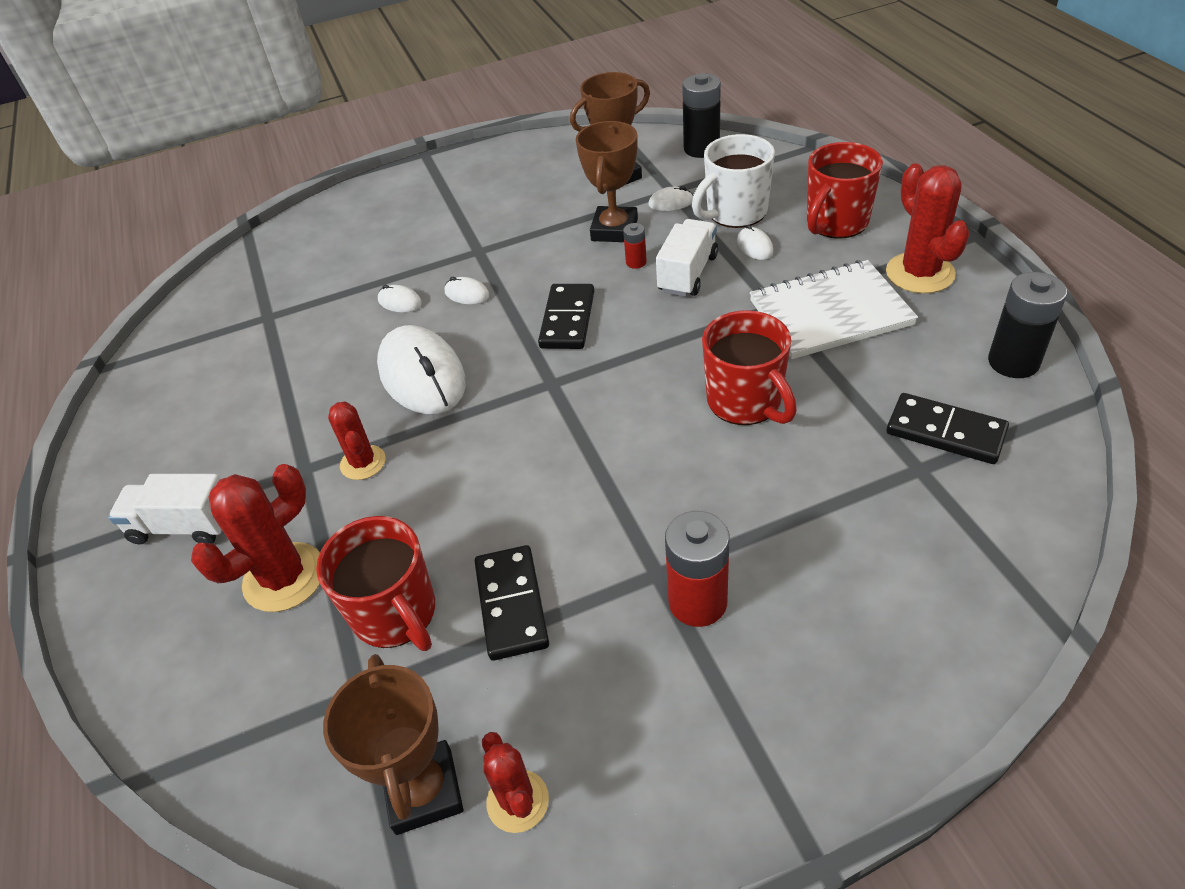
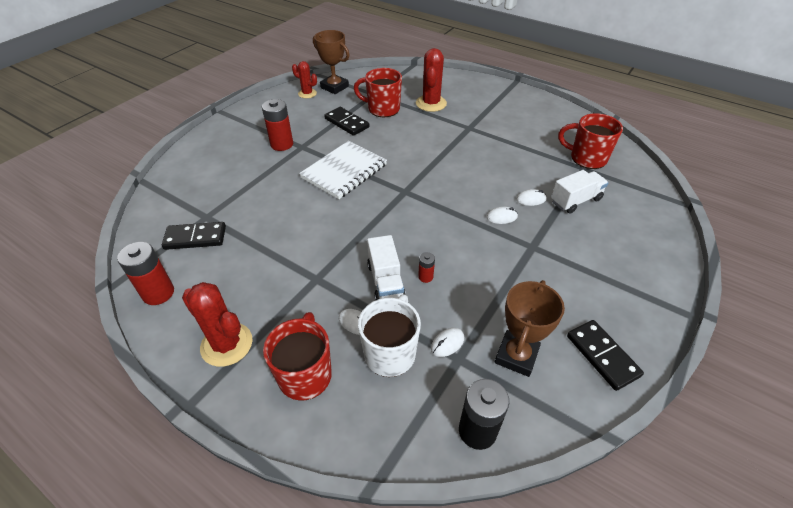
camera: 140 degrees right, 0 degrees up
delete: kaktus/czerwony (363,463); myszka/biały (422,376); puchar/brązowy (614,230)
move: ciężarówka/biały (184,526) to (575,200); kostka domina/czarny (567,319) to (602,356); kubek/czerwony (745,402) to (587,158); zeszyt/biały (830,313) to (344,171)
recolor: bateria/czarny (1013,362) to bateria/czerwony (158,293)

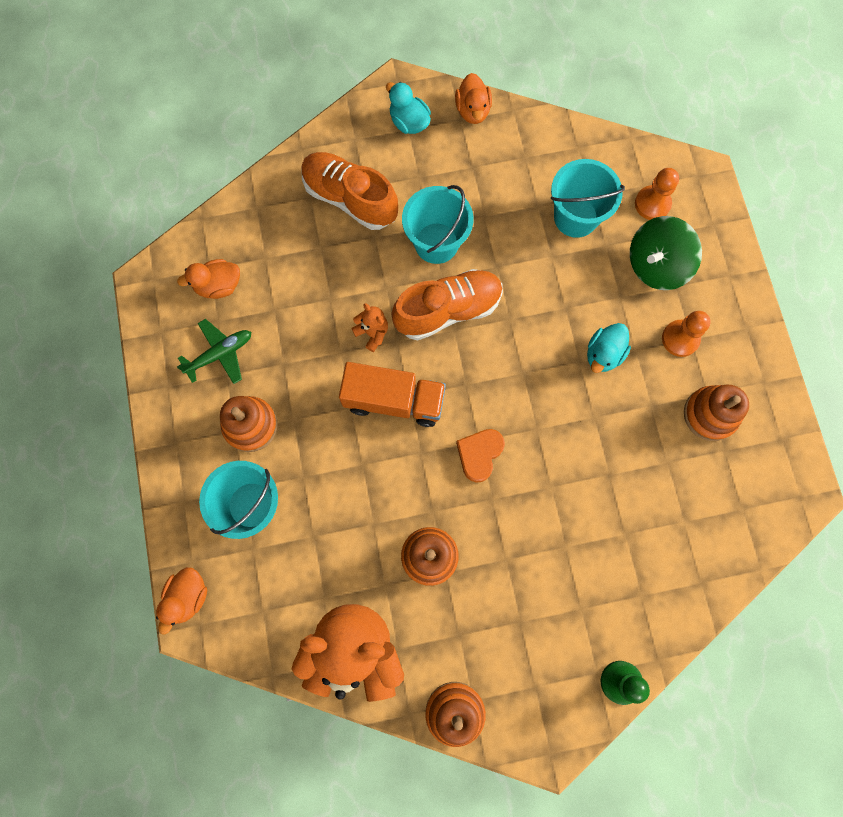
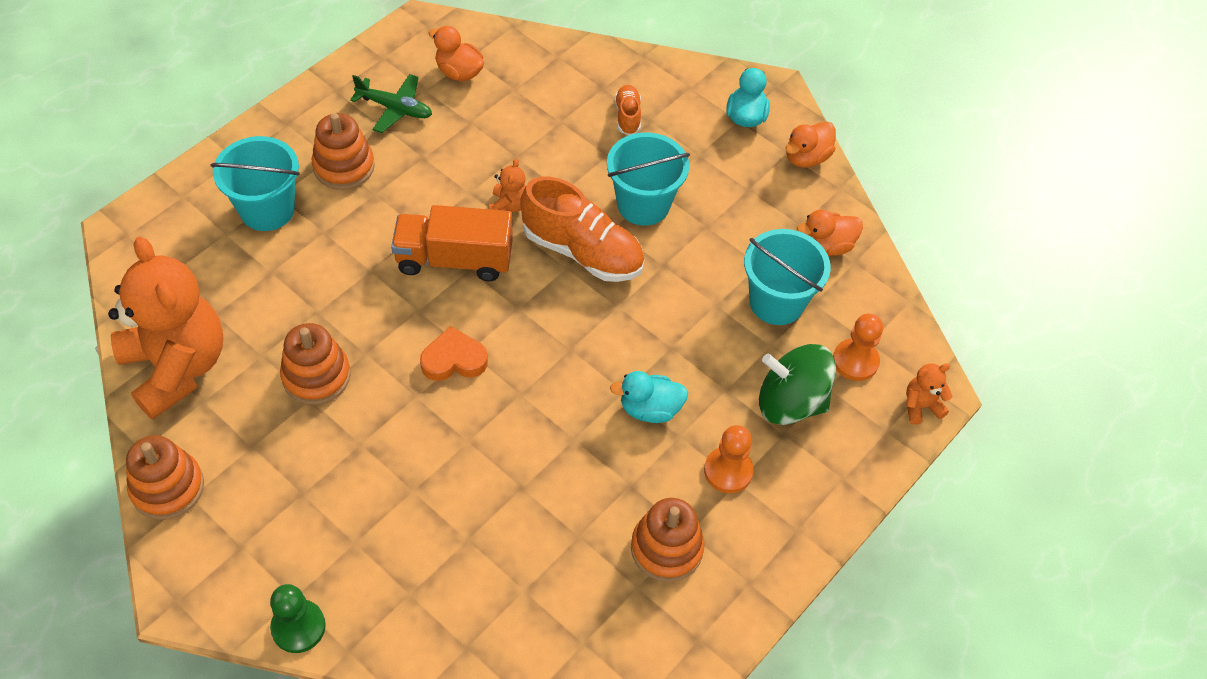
camera: 50 degrees right, 20 degrees down
insert: miś/pomarańczowy (921,406)
move: kaczka/pomarańczowy (188,597) to (826,246)
rotate: ciężarówka/pomarańczowy (394,400) = (454,259) 120 degrees clockwise
resize: but/pomarańczowy (350,198) = (627,116) x0.49

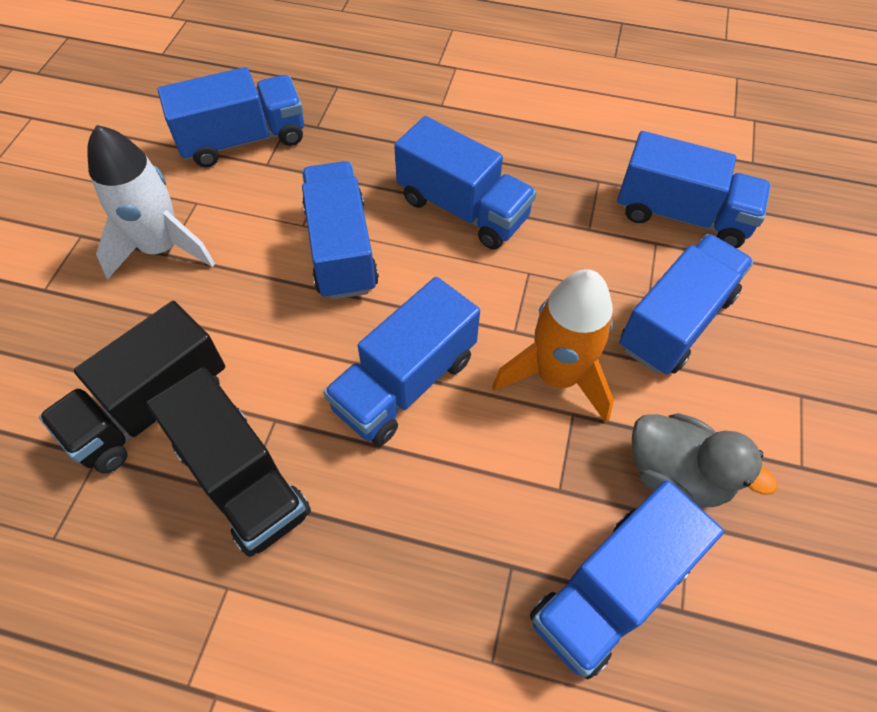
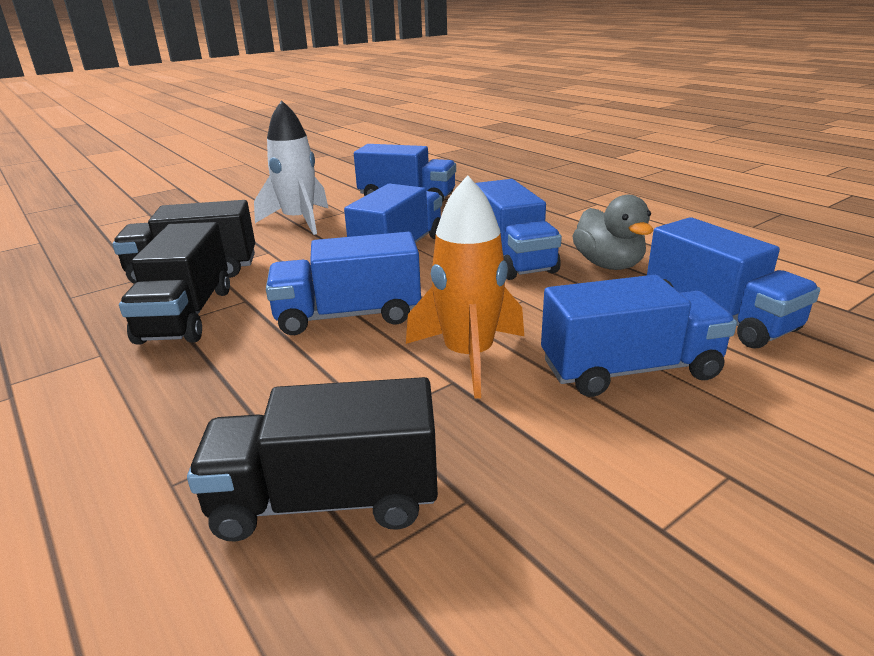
camera: 40 degrees right, 30 degrees down
move: kaczka/szary (676,474) to (608,265)
recolor: ciężarówka/niebieski (611,590) to ciężarówka/czarny (326,500)

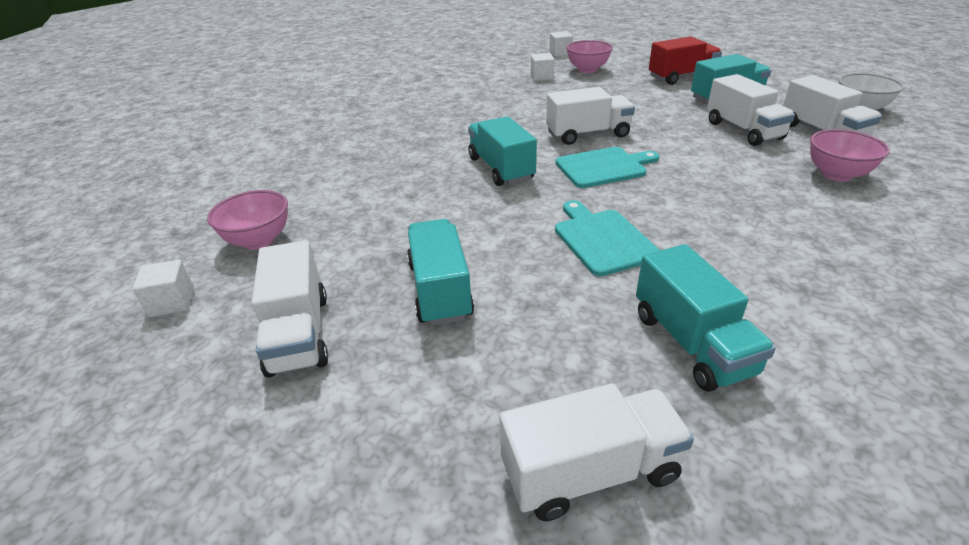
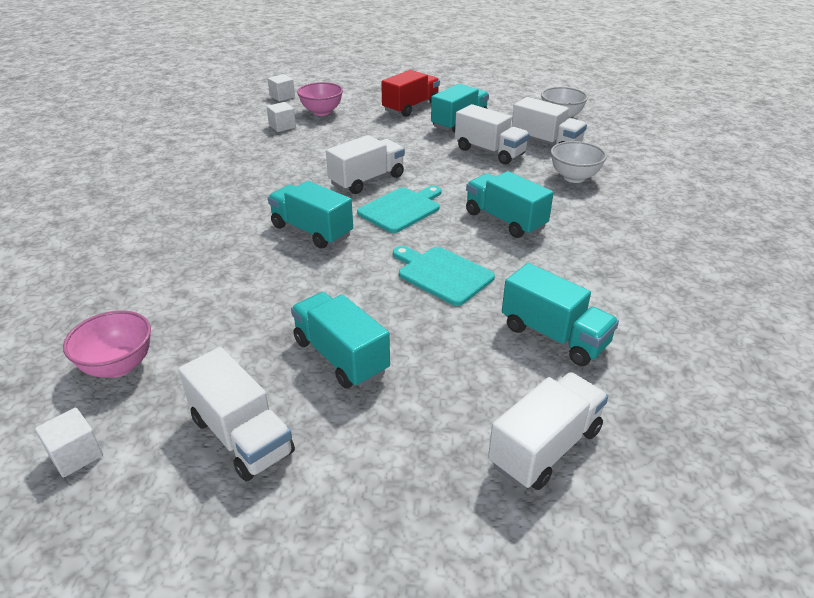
camera: 30 degrees left, 0 degrees up
insert: ciężarówka/turkusowy (505,220)
recolor: miska/różowy (836,175) to miska/biały (574,177)

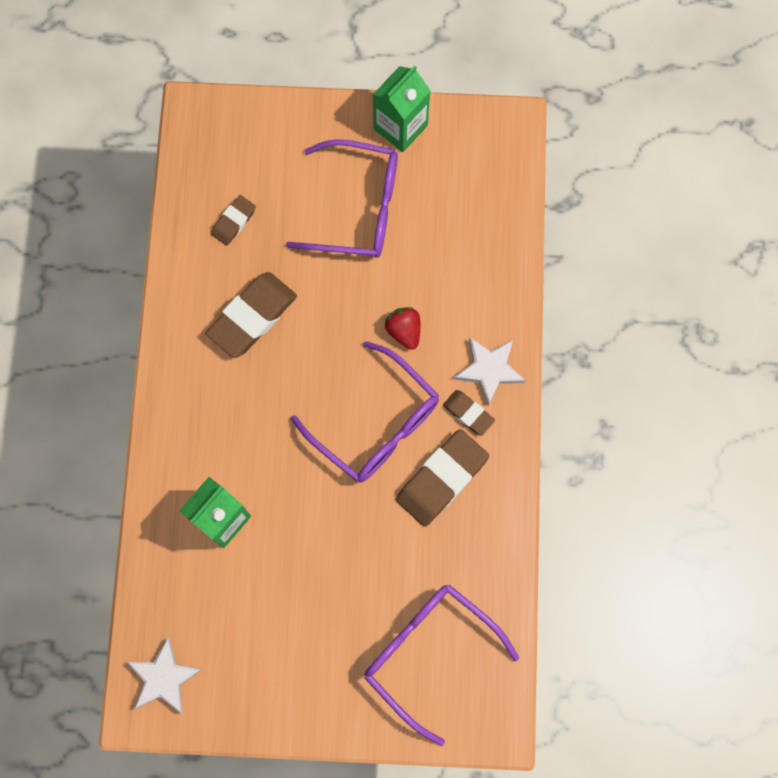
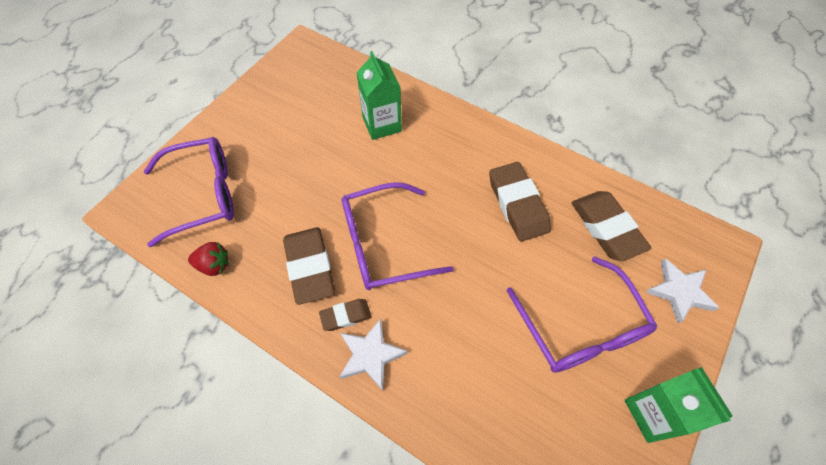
camera: 120 degrees right, 15 degrees down
move: gwiazda/biały (163,678) to (679,292); truskawka/czerwony (404,331) to (214,265)
rotate: okulary/fioletowy (356,208) = (580,327) 60 degrees counterclockwise
resize: gumka do mazania/brązowy (234,222) = (606,228) x1.85

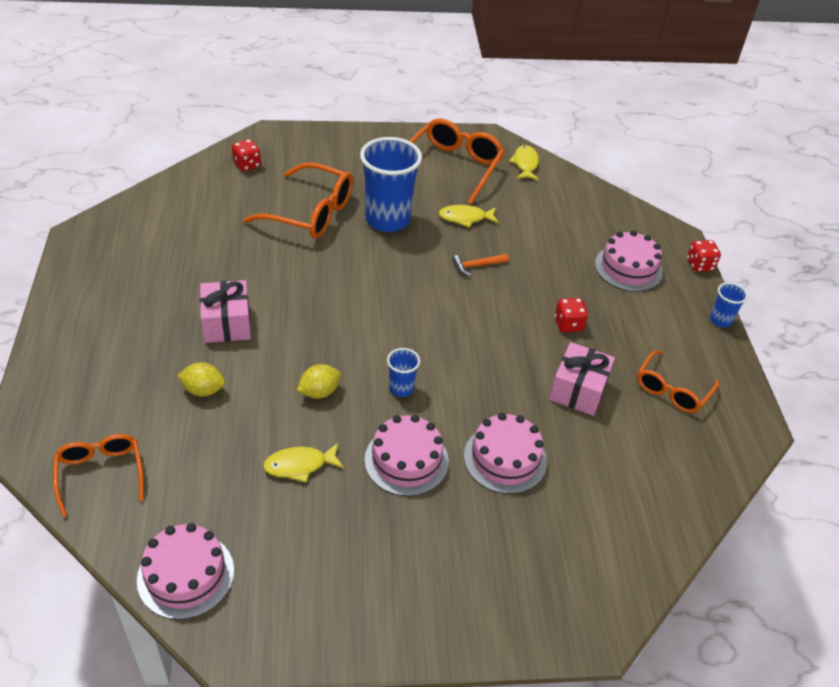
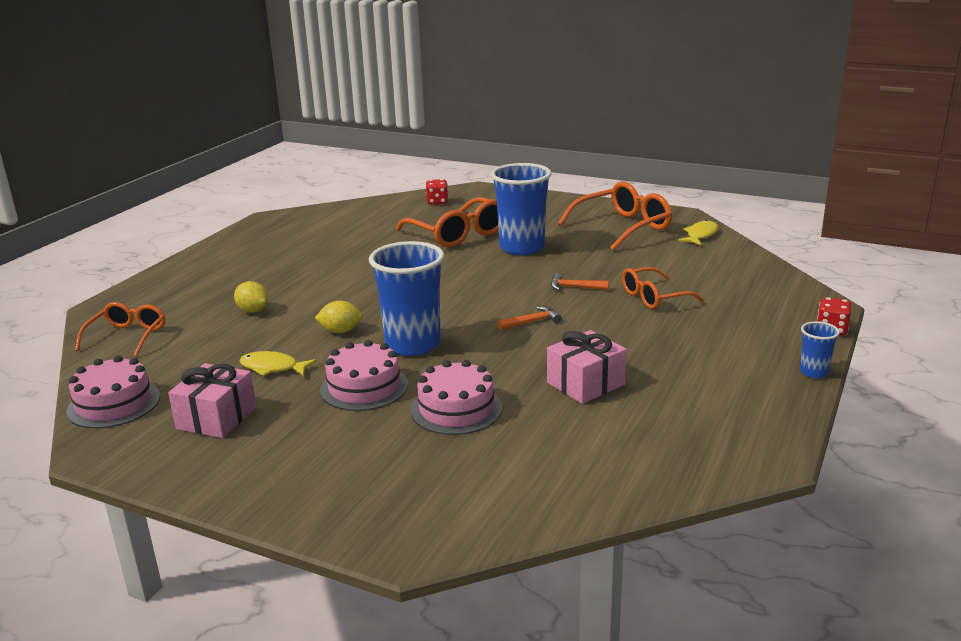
camera: 35 degrees right, 20 degrees down
delete: ryba/żółty (465,218); kostka do gry/czerwony (568,324); tort/różowy (628,268)
insert: młotek/pomarańczowy (532,322)
move: prezent/różowy (227,323) to (216,418); okulary/pomarańczowy (672,390) to (653,297)
resize: szklanka/niebieski (401,388) = (412,344) x2.17

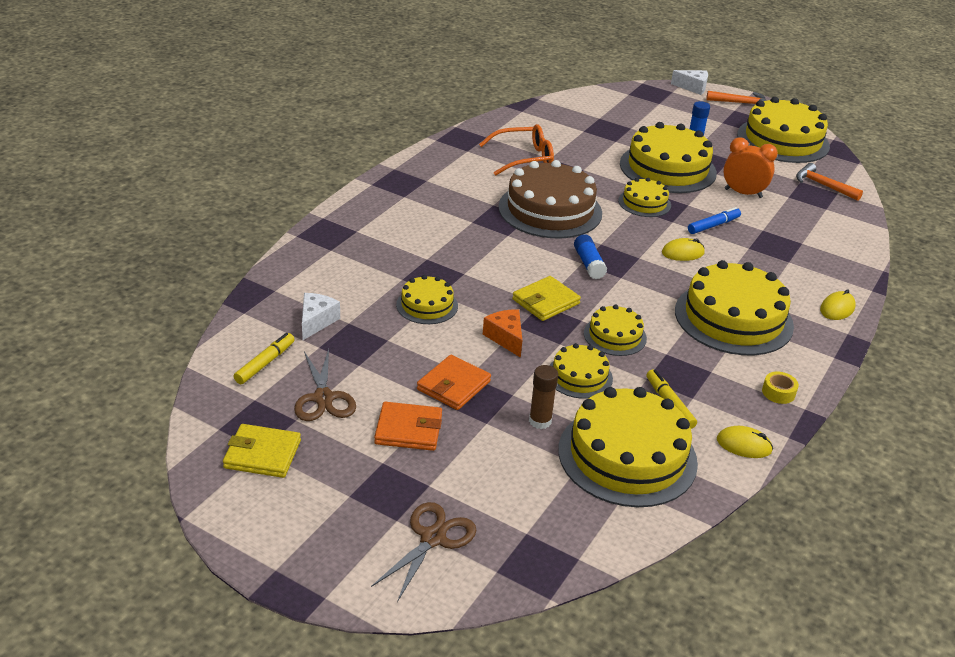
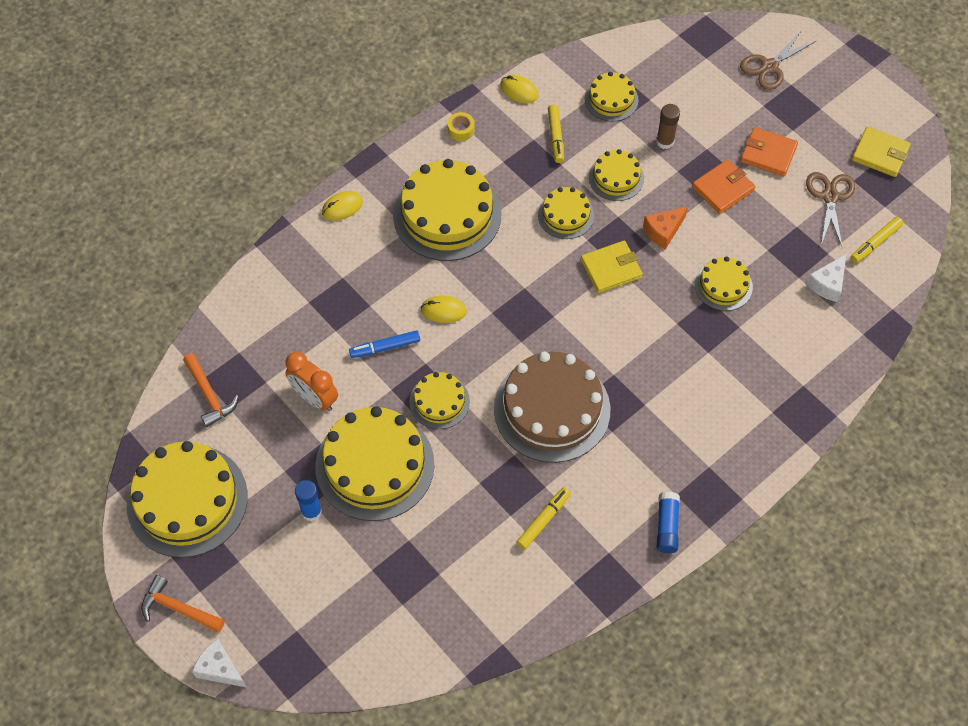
camera: 160 degrees left, 25 degrees up
move: klej w sztyfcie/niebieski (589,264) to (666,526)
replace: okulary/pomarańczowy (524,158) to flamaster/żółty (543,520)
rotate: ser/pomarańczowy (506,338) = (663,231) 60 degrees clockwise
resize: tort/żółty (627,456) = (611,99) x0.52

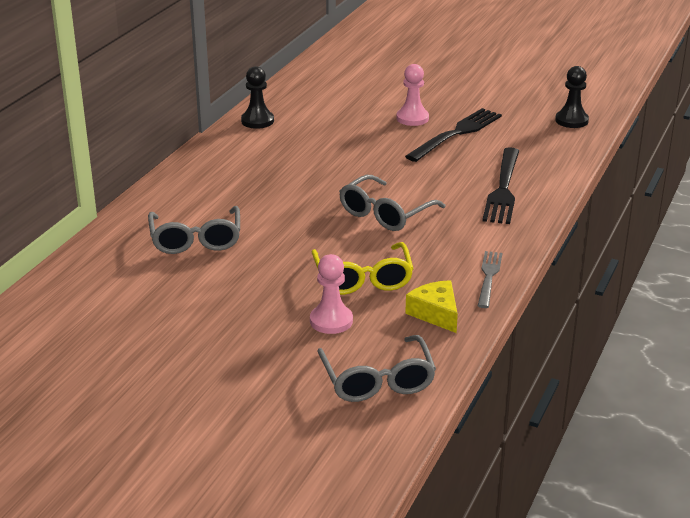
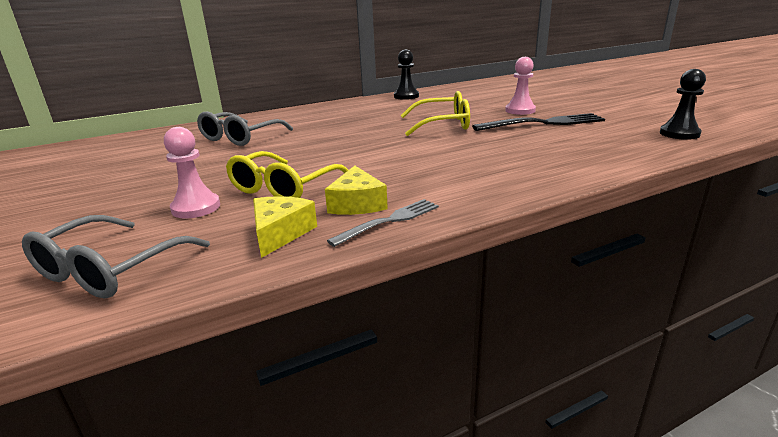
camera: 40 degrees right, 5 degrees down
delete: okulary/szary (385,214); widelec/czarny (503,189)
insert: ser/żółty (357,203); okulary/żółty (442,124)

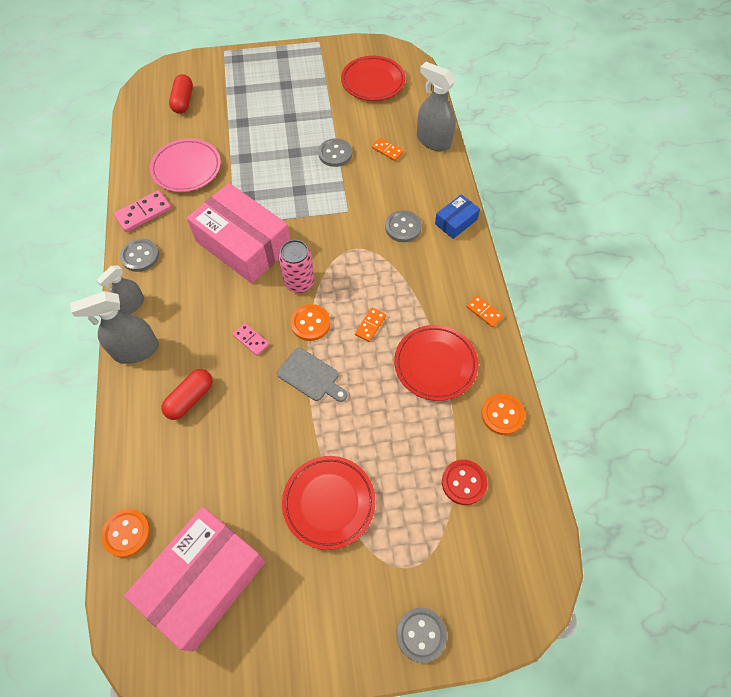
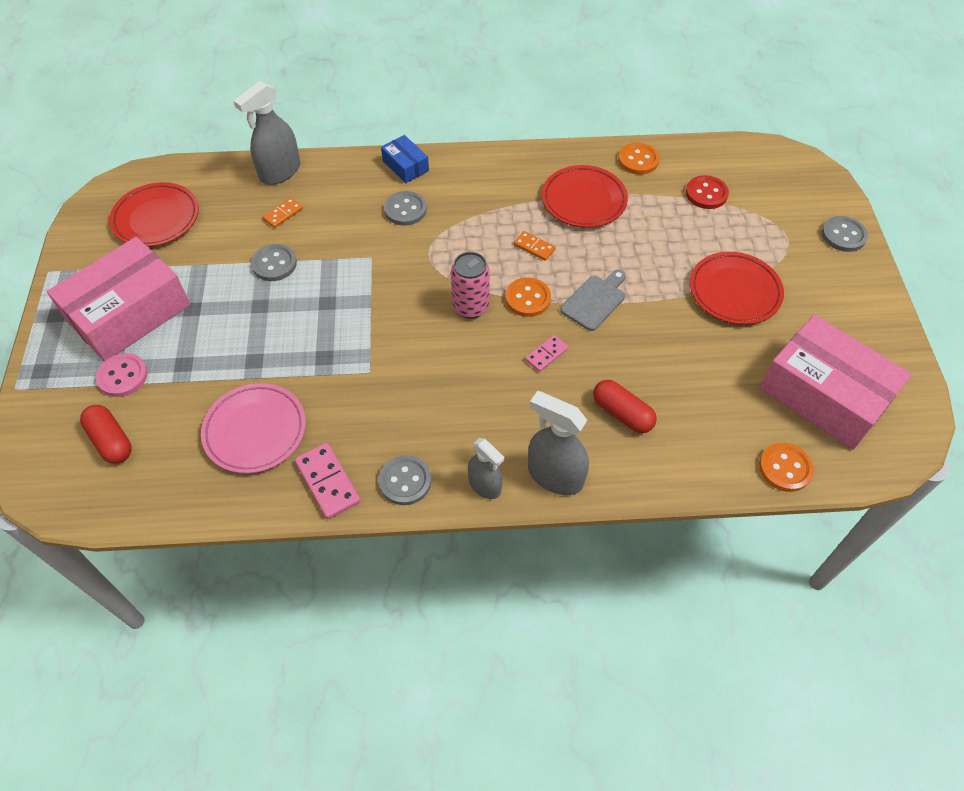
camera: 85 degrees left, 5 degrees down
delete: kostka domina/pomarańczowy (484,312)
insert: guzik/różowy (123,376)
move: pudełko/różowy (243,244) to (129,313)
rotate: spryskiwacz/szary (136,350) = (555,476) 135 degrees clockwise; kapsułka/czerwony (183,101) = (111,441) 45 degrees clockwise

